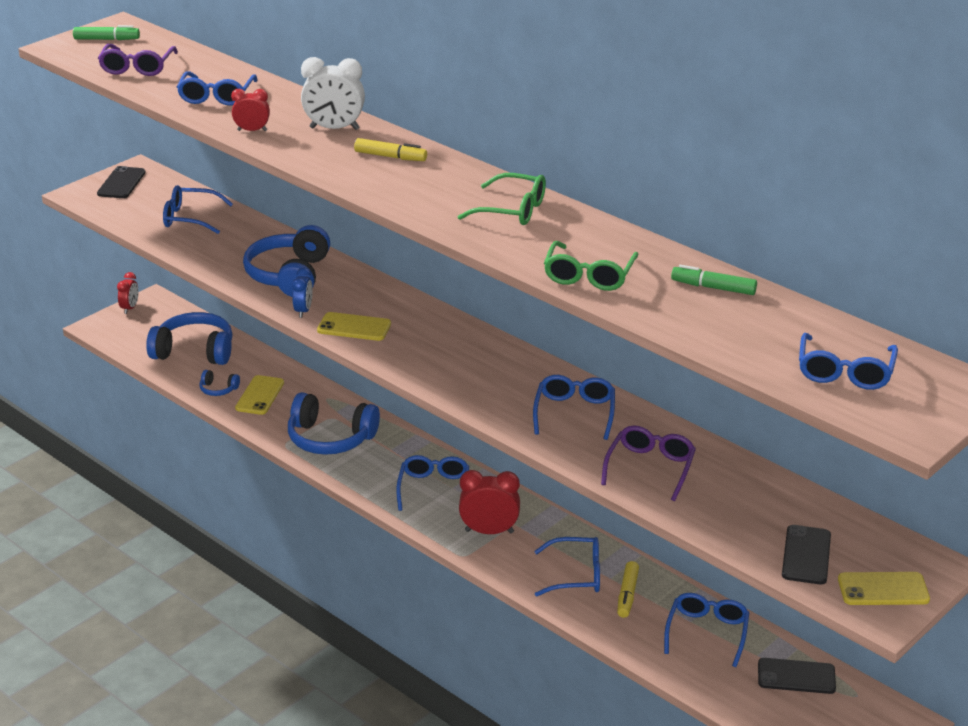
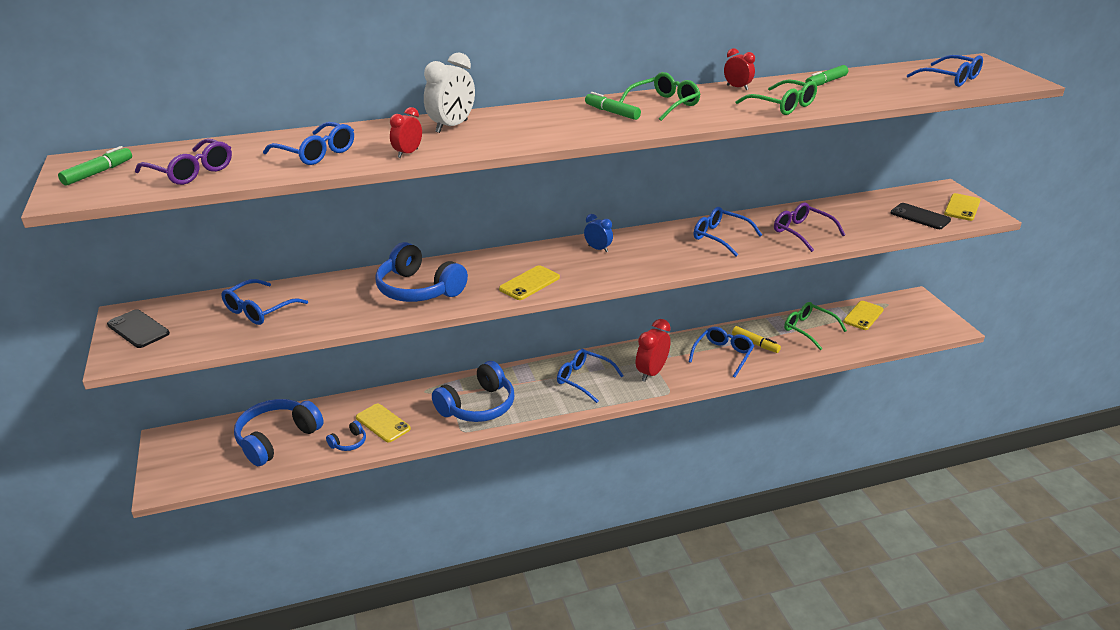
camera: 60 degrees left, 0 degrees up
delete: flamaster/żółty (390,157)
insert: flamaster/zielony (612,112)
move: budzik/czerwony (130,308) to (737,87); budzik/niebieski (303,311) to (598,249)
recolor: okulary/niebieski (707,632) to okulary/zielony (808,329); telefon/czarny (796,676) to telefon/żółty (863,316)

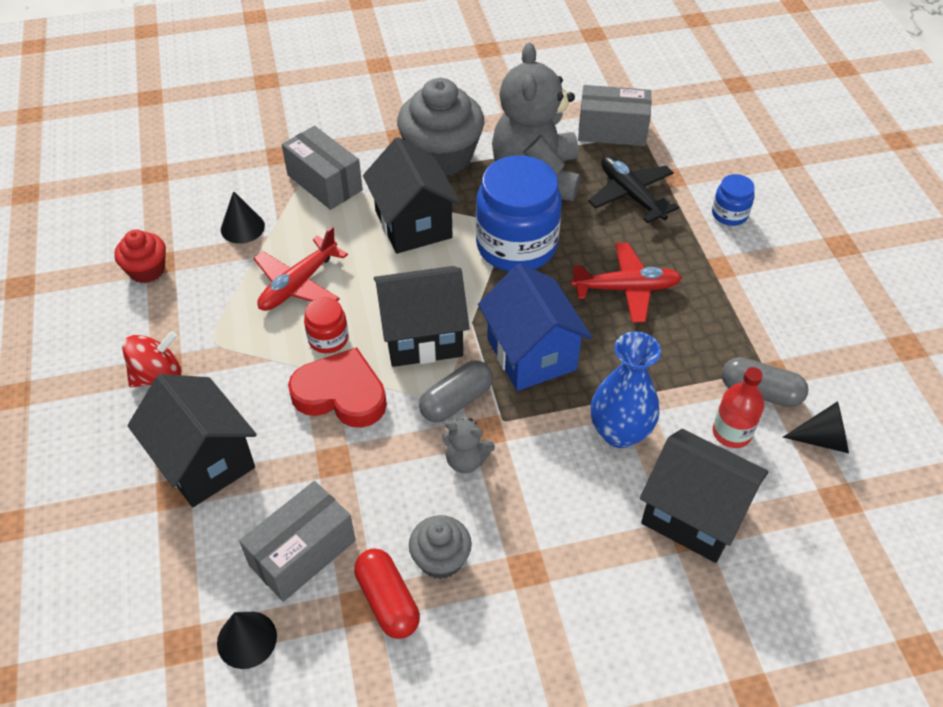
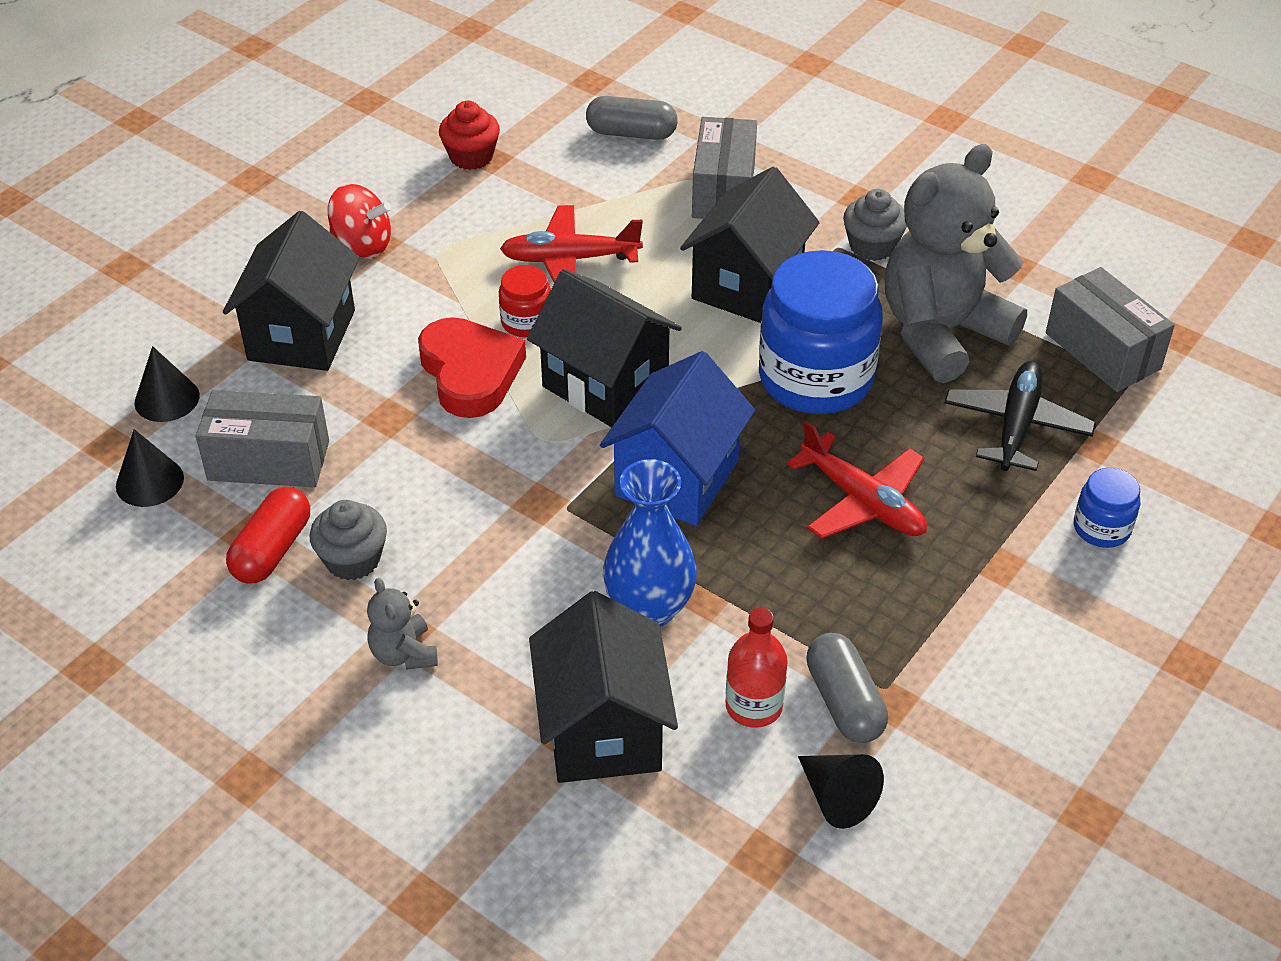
camera: 50 degrees right, 5 degrees down
move: stożek/czarny (242,227) to (167,399); kapsułka/szary (456,401) to (631,133); miś/szary (466,460) to (404,654)
resize: muffinka/szary (441,156) = (872,246) x0.53

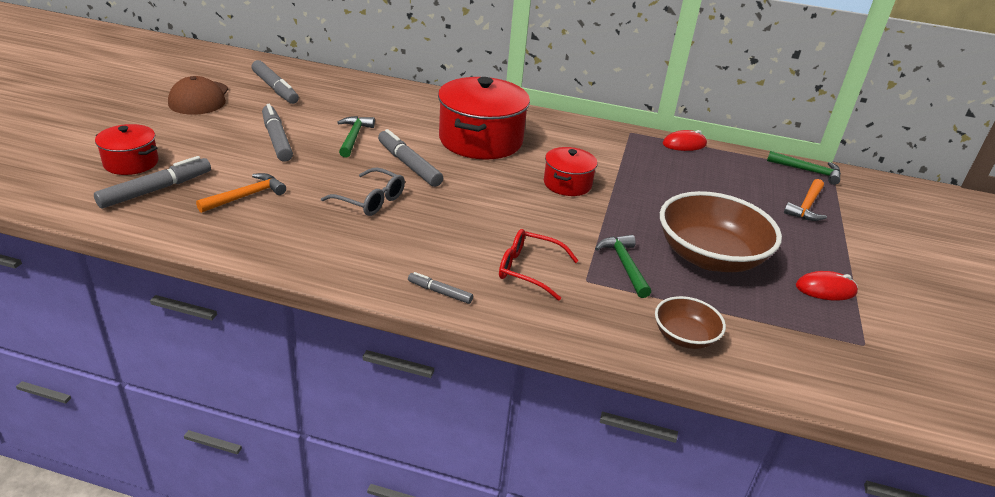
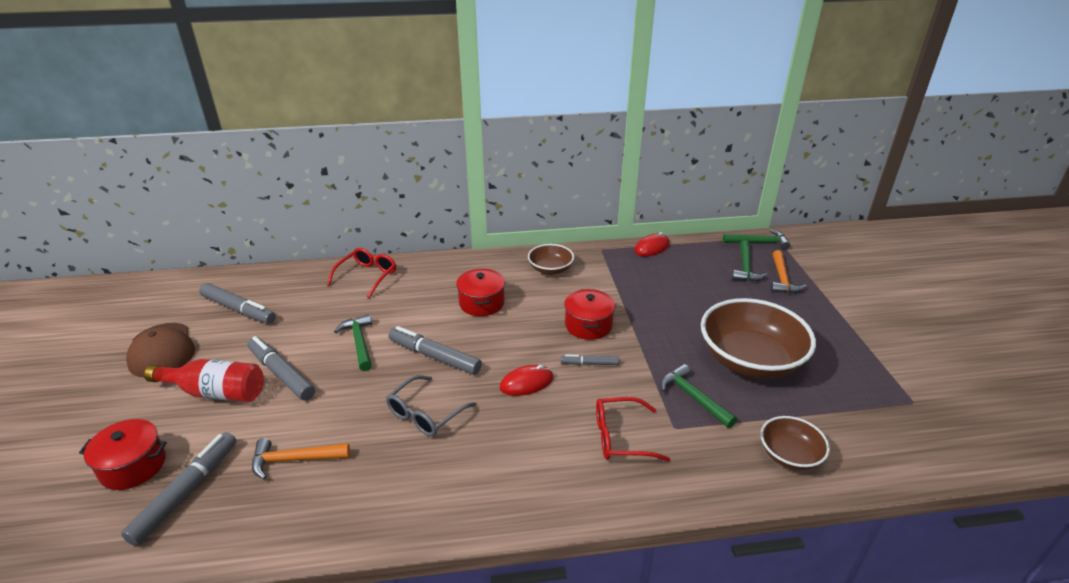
camera: 20 degrees left, 0 degrees up
insert: butelka/czerwony (215,392); okulary/czerwony (367,276); miska/brązowy (550,269); młotek/zielony (745,268)
move: flamaster/szary (440,292) to (589,363); myszka/czerwony (825,289) to (526,383)
rotate: młotek/pomarańczowy (246,196) = (294,460) 120 degrees counterclockwise; okulary/szary (370,200) = (425,414) 120 degrees clockwise
resize: garnek/czerwony (480,140) = (481,303) x0.54

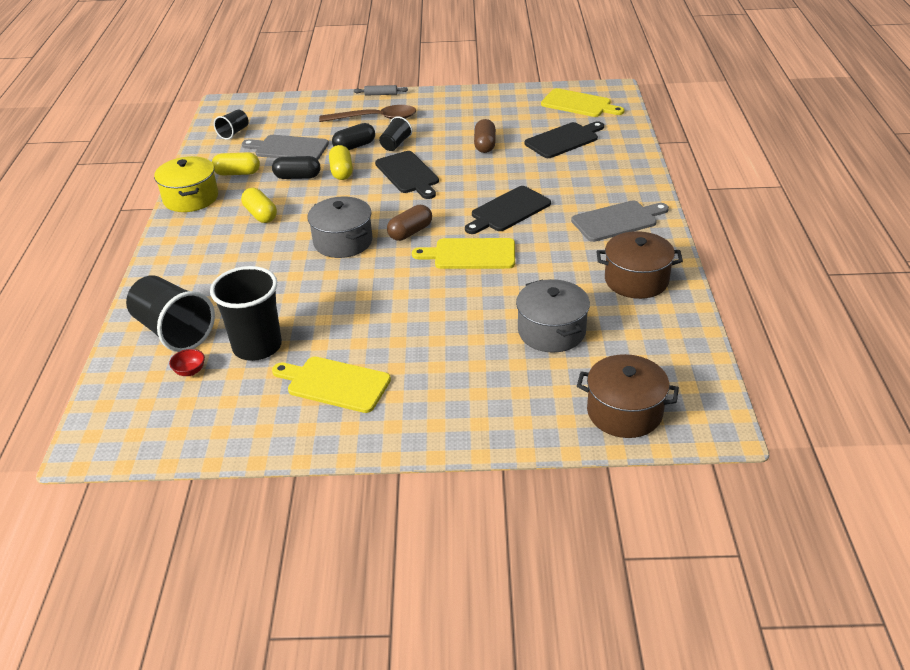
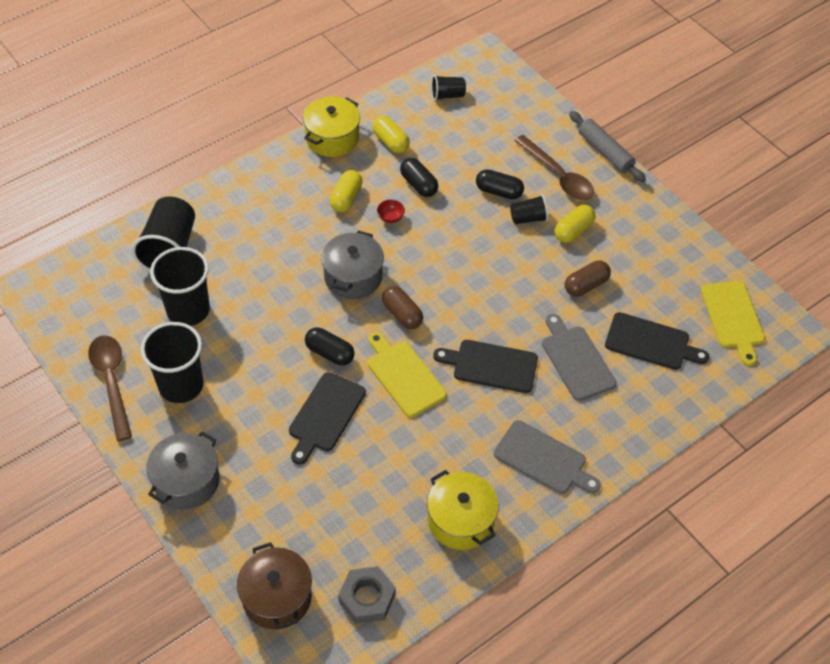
camera: 50 degrees right, 15 degrees up
insert: łyżka/brązowy (112,382); kapsułka/czarny (329,353); nakrętka/szary (367,598)
move: miska/czerwony (190,371) to (390,218); deska do krojenia/szary (289,148) to (576,360); kapsułka/żółty (342,172) to (573,231); deska do krojenia/czarny (408,174) to (325,415); garnek/szary (551,331) to (186,481)
replace: deska do krojenia/żółty (335,384) to szklanka/czarny (181,385)
recolor: garnek/brązowy (636,280) to garnek/żółty (460,520)
rotate: kapsułka/brązowy (410,232) = (402,314) 45 degrees clockwise
resize: wałek do ciasta/szary (381,94) = (605,152) x1.80

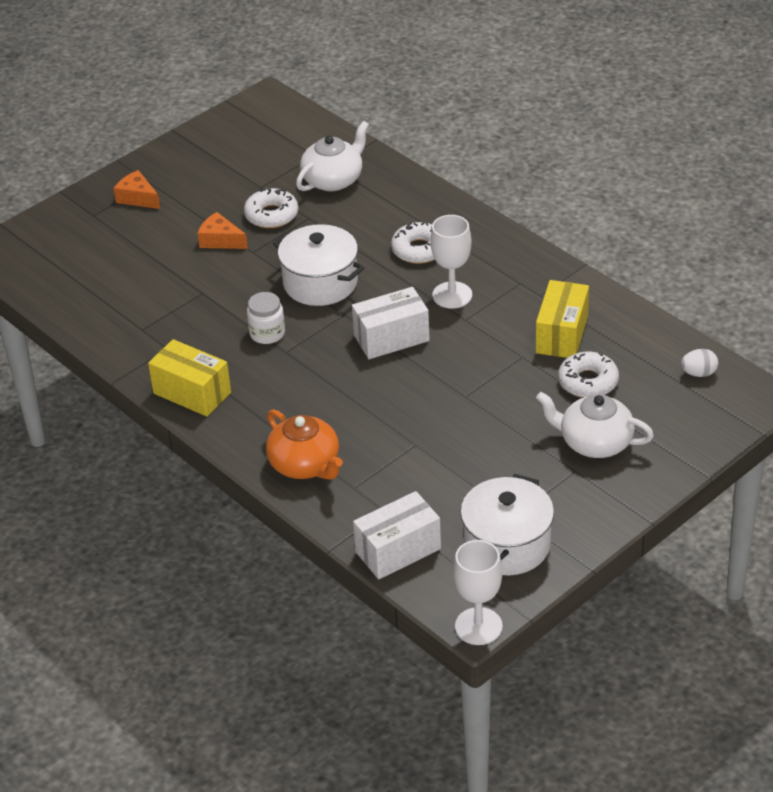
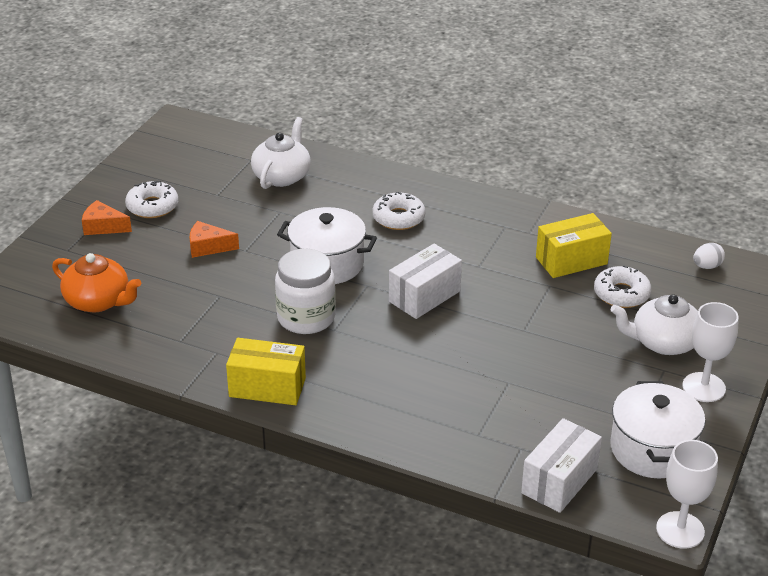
camera: 25 degrees left, 5 degrees down
move: donut/biały (271,215) to (152,206); imbryk/pomarańczowy (305,465) to (98,301); kielich/biały (452,295) to (703,387)
rotate: pudełko/żółty (561,334) = (571,260) 75 degrees clockwise
resize: słoik/biały (267,333) = (306,318) x1.63

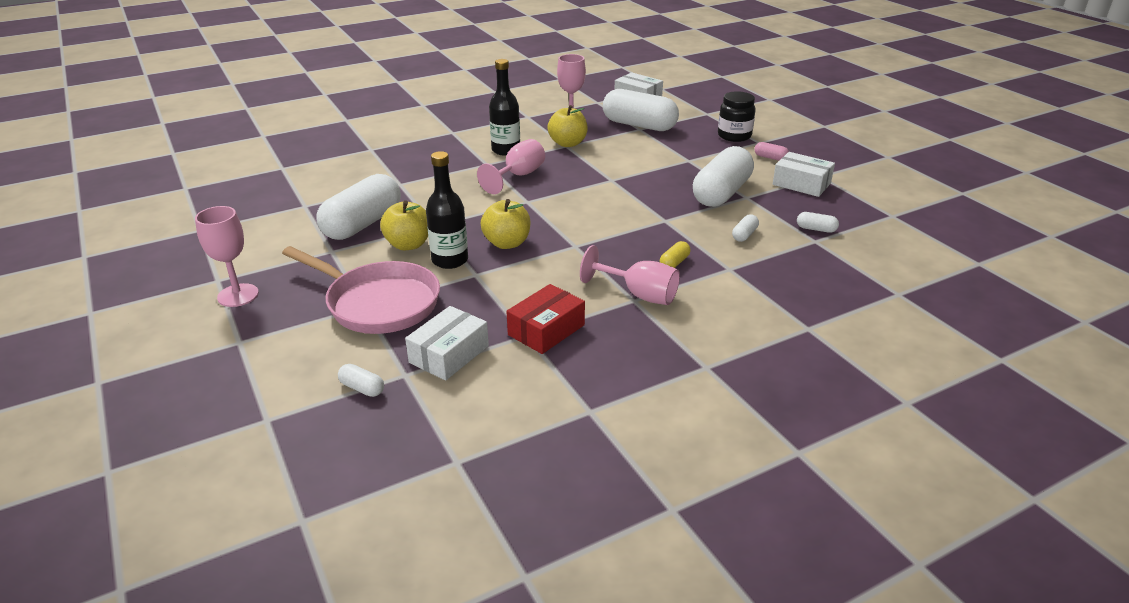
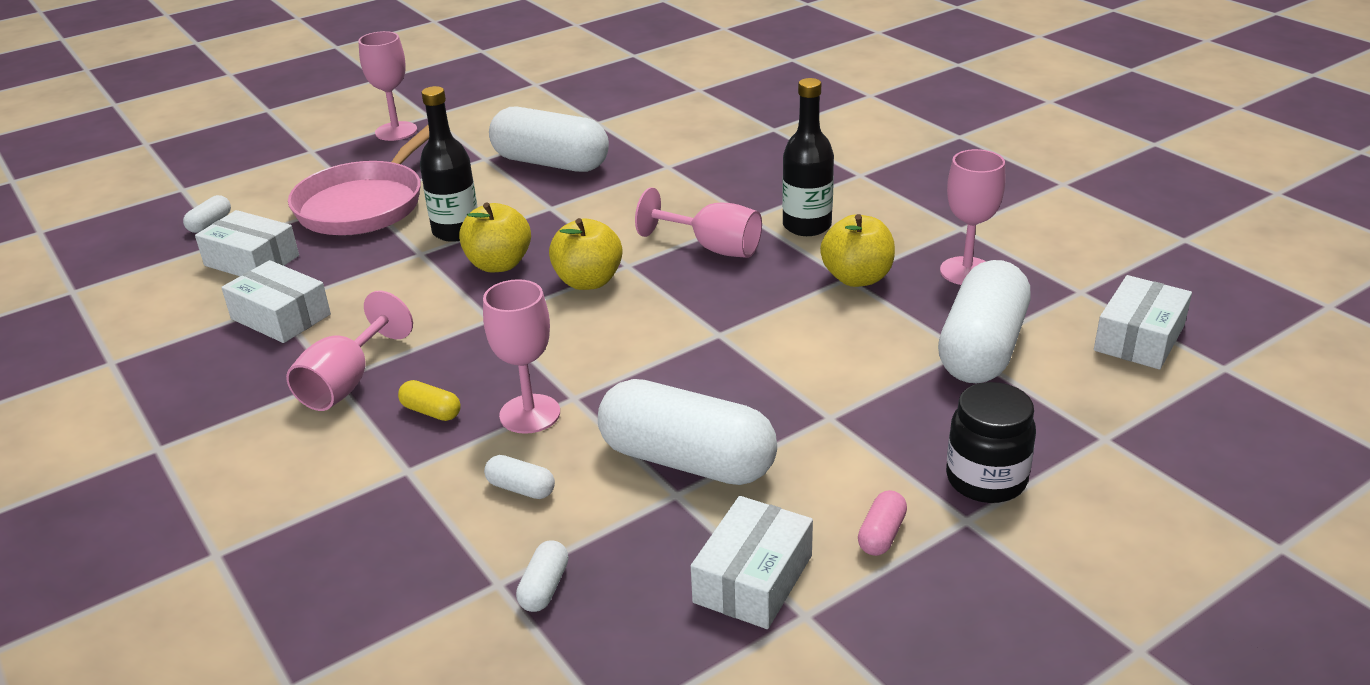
camera: 85 degrees right, 0 degrees up
insert: kielich/różowy (530,414)
move: jabłko/żółty (408,244) to (588,281)
recolor: pudełko/czerwony (546,330) to pudełko/biały (281,317)

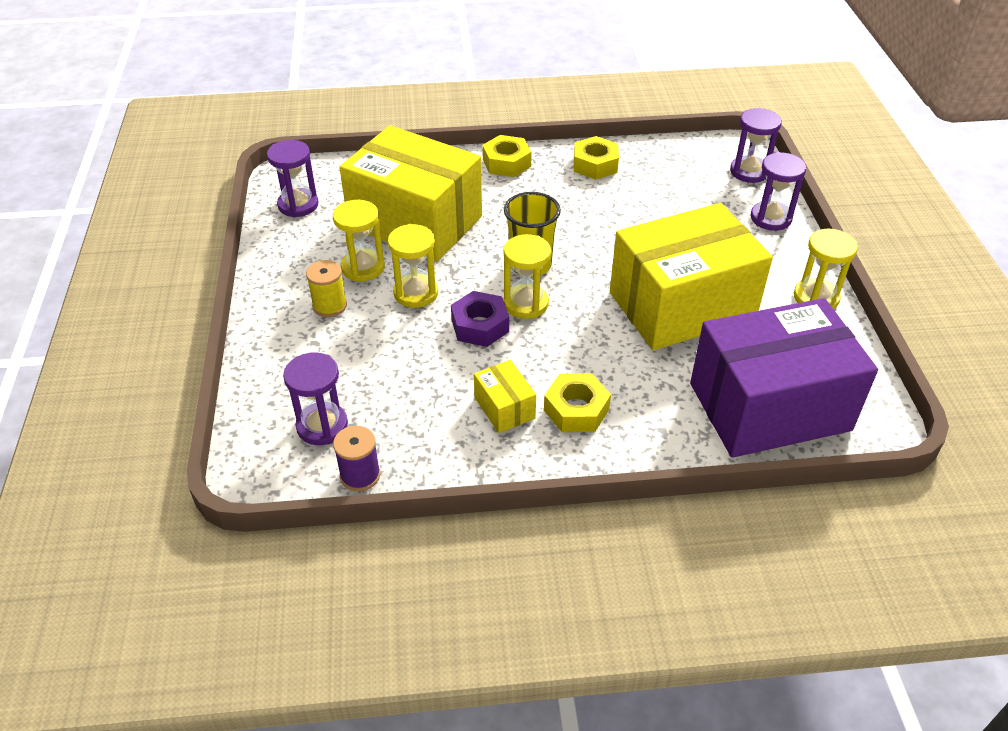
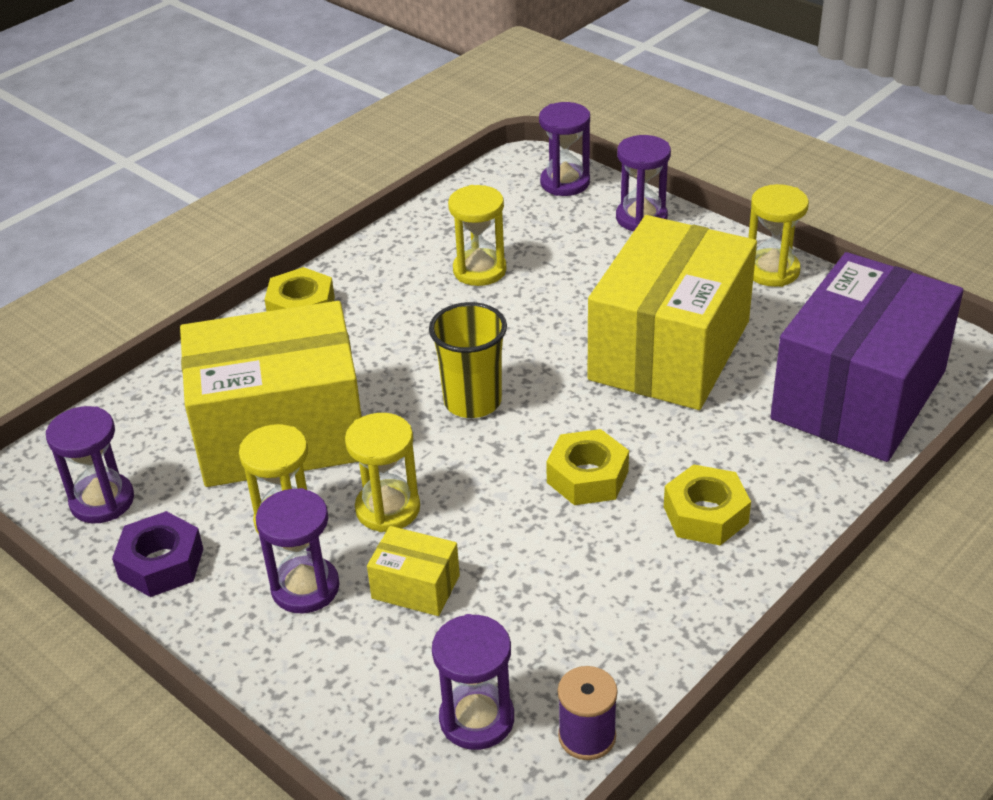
camera: 40 degrees left, 5 degrees down
move: nakrętka/fioletowy (480,326) to (161,563); pudełko/żółty (504,408) to (416,587); klepsydra/żółty (526,303) to (479,270); nakrętka/żółty (595,164) to (587,477)
replace: szpulka/żółty (329,306) to klepsydra/fioletowy (305,588)

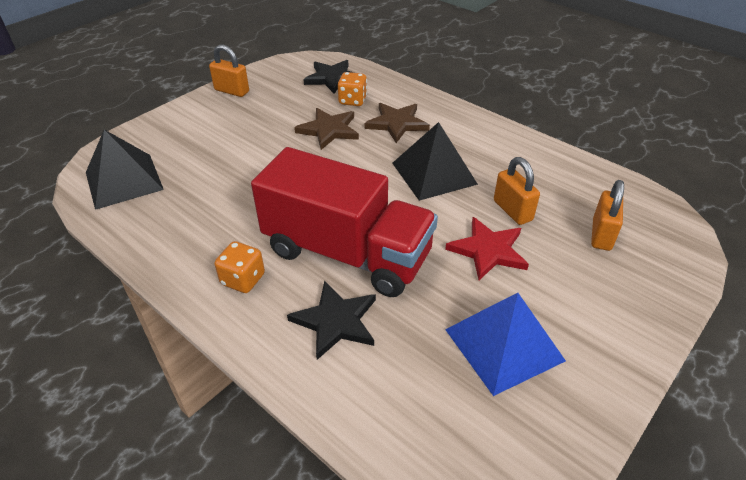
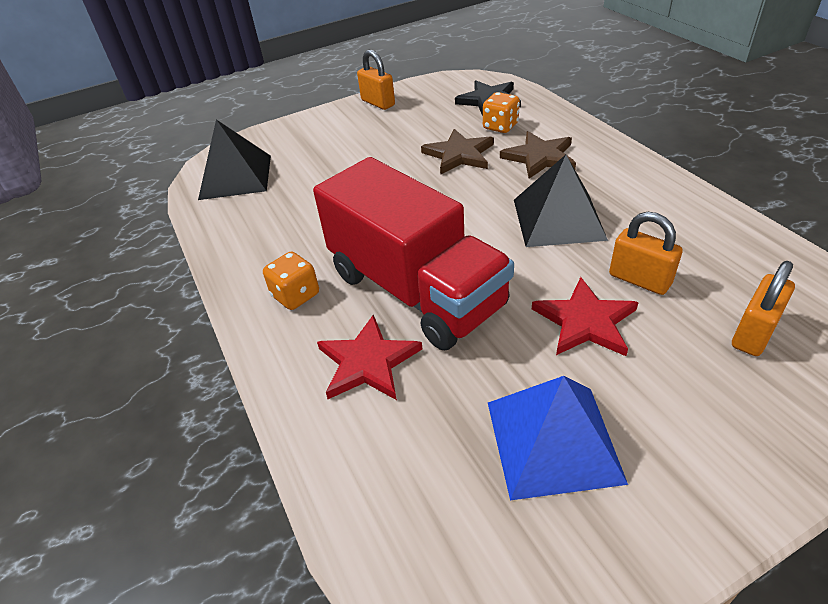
camera: 25 degrees right, 0 degrees up
recolor: gwiazda/czarny (335,321) to gwiazda/czerwony (368,362)
rotate: kłódka/pomarańczowy (512,210) = (639,279) 45 degrees counterclockwise

